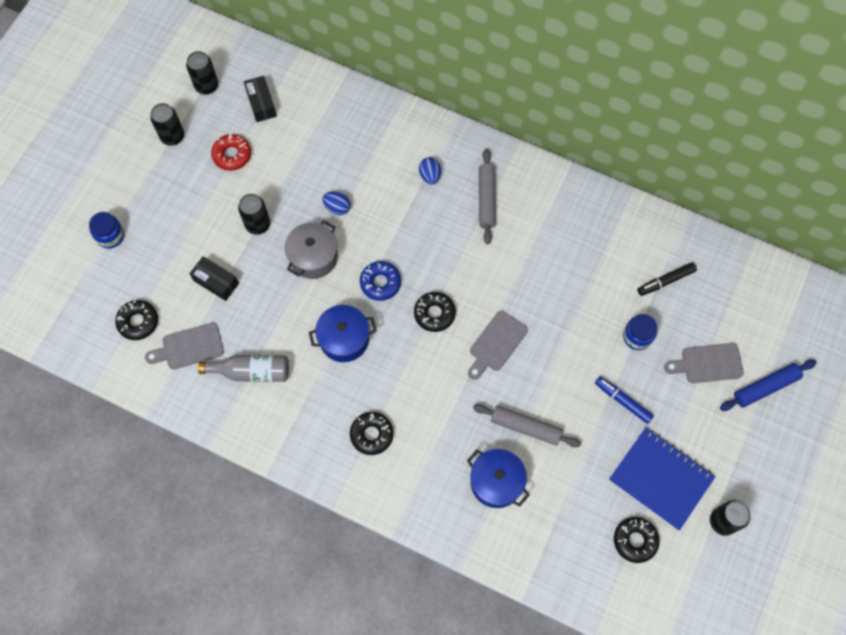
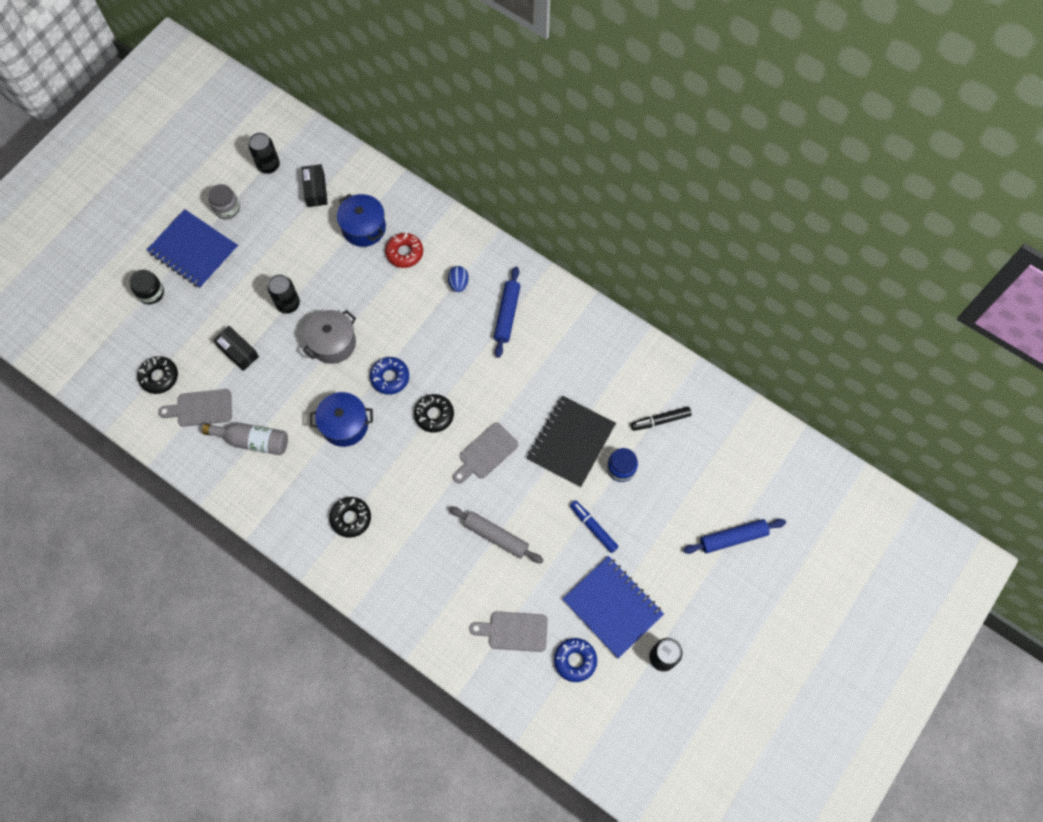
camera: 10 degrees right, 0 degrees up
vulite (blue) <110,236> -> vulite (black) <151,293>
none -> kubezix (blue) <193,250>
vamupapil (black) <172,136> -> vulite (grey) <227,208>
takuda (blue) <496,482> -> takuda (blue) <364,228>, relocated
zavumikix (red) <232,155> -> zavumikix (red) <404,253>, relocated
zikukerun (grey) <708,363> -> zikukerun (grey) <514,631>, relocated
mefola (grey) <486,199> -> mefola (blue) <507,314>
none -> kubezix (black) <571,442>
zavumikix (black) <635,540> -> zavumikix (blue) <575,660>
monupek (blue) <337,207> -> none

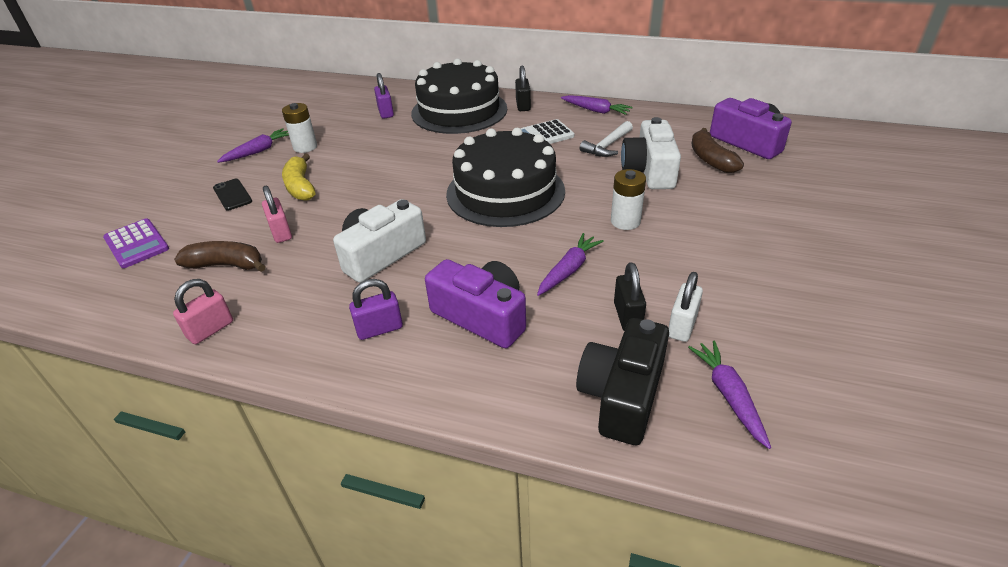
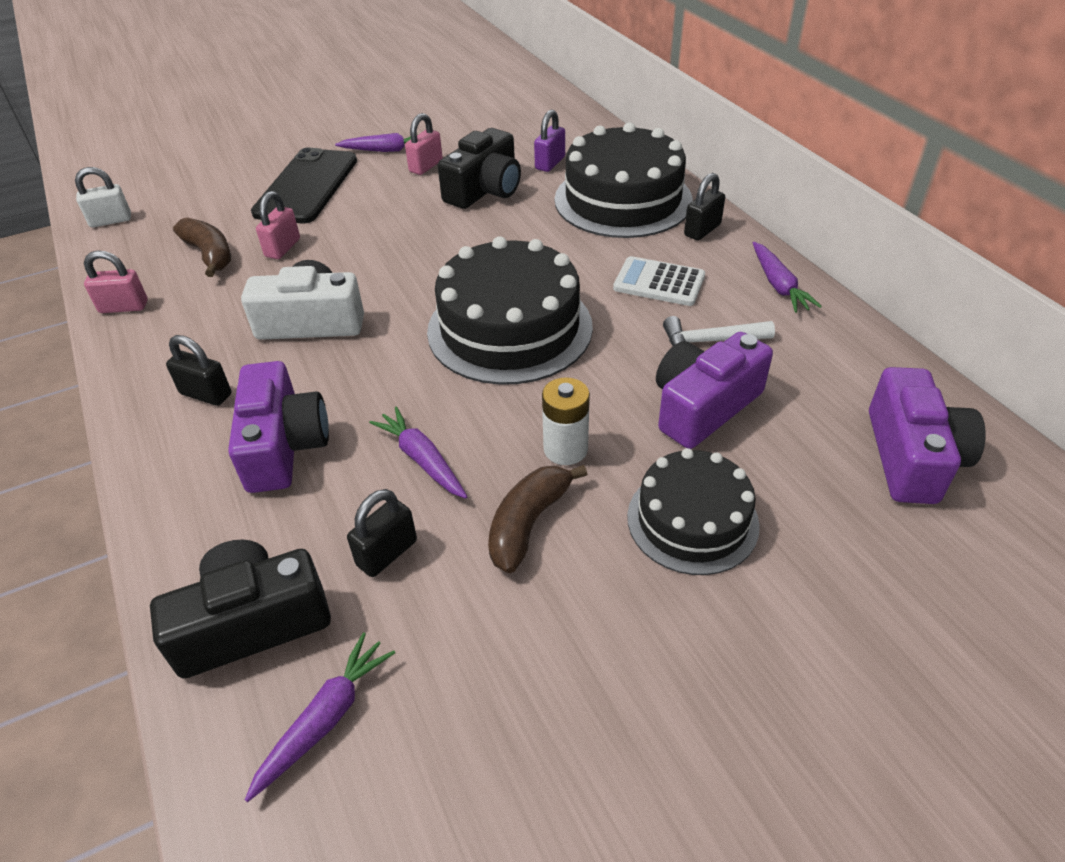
camera: 45 degrees right, 5 degrees up
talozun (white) <682,326> -> talozun (white) <111,220>, relocated
talozun (purple) <379,329> -> talozun (black) <206,394>
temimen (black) <232,195> -> temimen (black) <307,186>, x2.16
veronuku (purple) <569,270> -> veronuku (purple) <422,459>, 120 degrees counterclockwise
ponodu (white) <305,147> -> talozun (pink) <426,166>
none -> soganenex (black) <485,190>
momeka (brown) <711,159> -> momeka (brown) <528,523>, relocated
none -> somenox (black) <692,520>
soganenex (white) <649,170> -> soganenex (purple) <703,406>
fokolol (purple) <136,244> -> none
momeka (yellow) <300,186> -> none

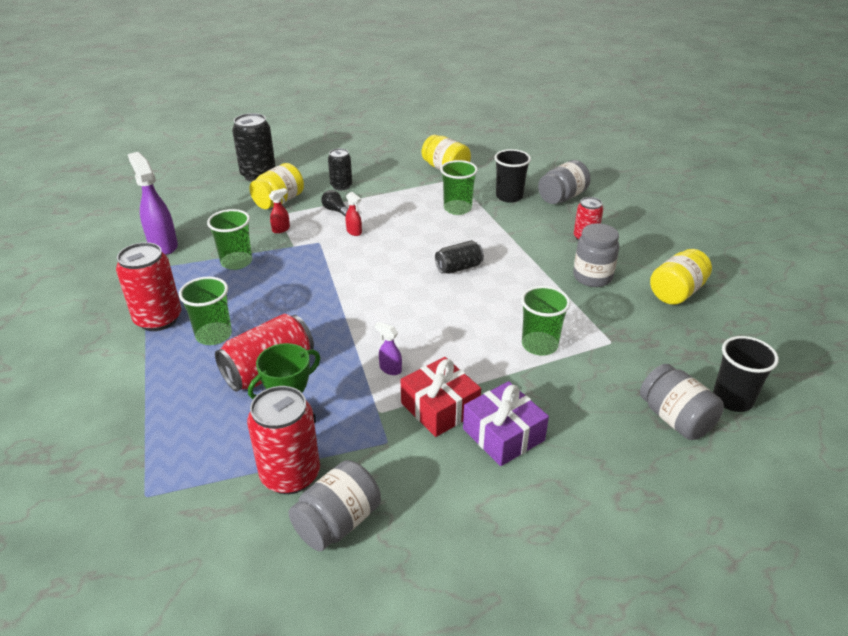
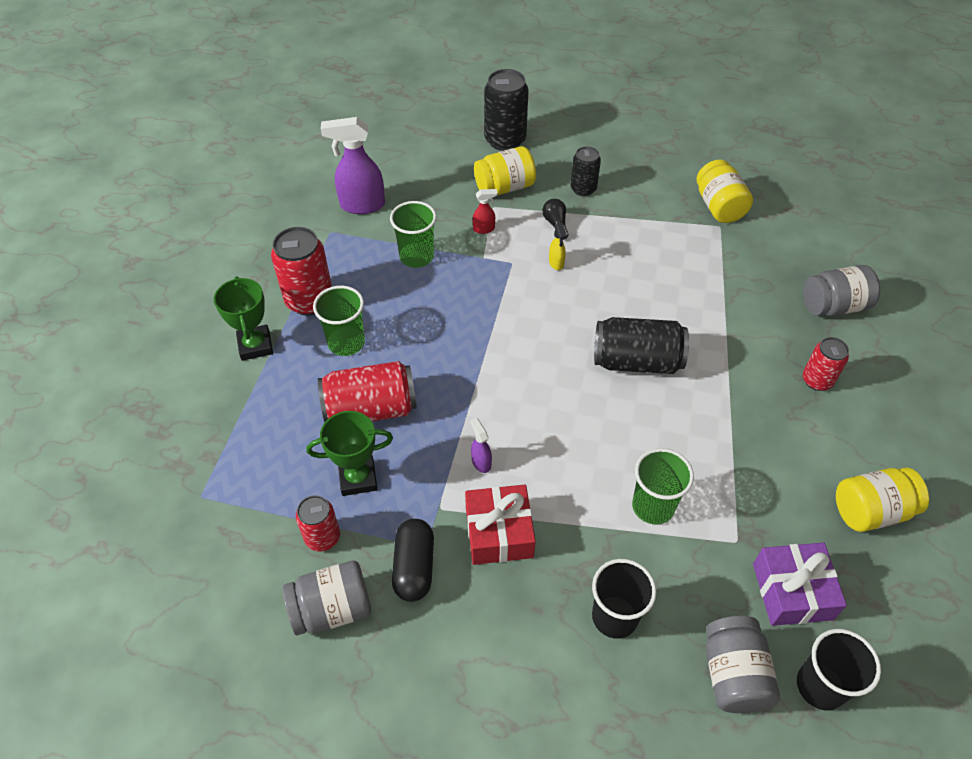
camera: 30 degrees right, 15 degrees up
none -> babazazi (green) <255,345>
vamupapil (red) <290,475> -> vamupapil (red) <322,537>, x0.60
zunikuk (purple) <163,245> -> zunikuk (purple) <361,205>, 90 degrees counterclockwise
none -> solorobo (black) <414,567>
zunikuk (red) <354,232> -> zunikuk (yellow) <556,263>
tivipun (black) <509,196> -> tivipun (black) <614,616>, relocated
vamupapil (black) <459,268> -> vamupapil (black) <636,361>, x1.65
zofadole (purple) <503,434> -> zofadole (purple) <792,591>, relocated
tivipun (green) <457,208> -> none
vulite (grey) <592,277> -> none

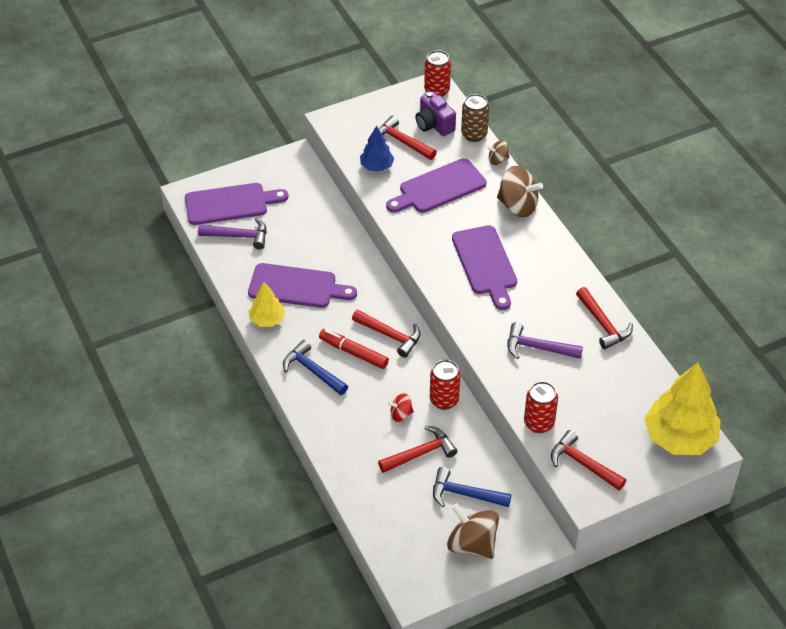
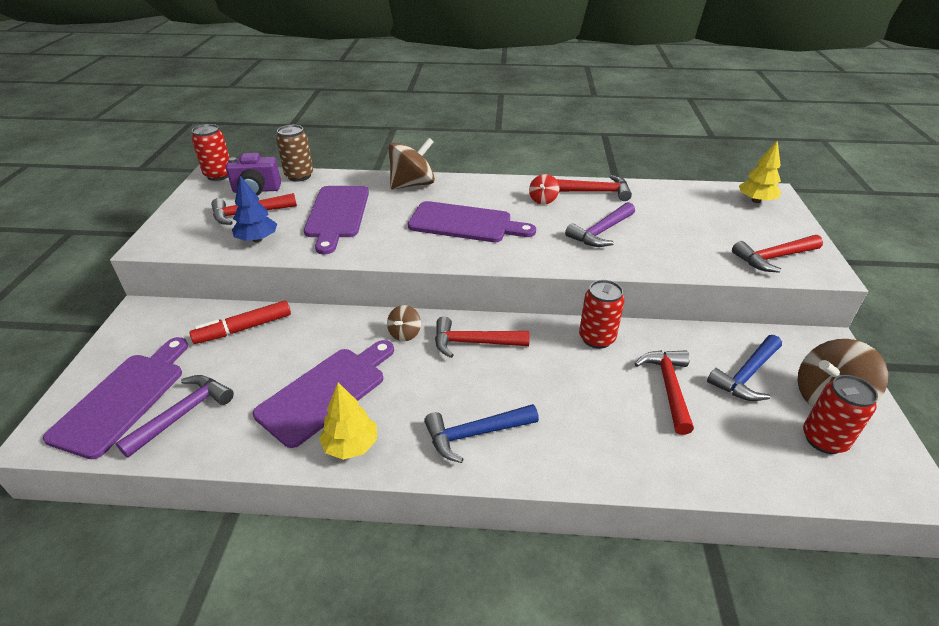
camera: 60 degrees left, 10 degrees down
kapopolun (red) <353,352> -> kapopolun (red) <244,328>, relocated
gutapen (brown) <498,160> -> gutapen (brown) <405,334>, relocated
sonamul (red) <390,335> -> sonamul (red) <473,343>, 150 degrees counterclockwise
gutapen (red) <401,414> -> gutapen (red) <543,200>, relocated
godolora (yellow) <679,437> -> godolora (yellow) <755,201>, x0.53
vamupapil (red) <539,423> -> vamupapil (red) <824,439>, relocated

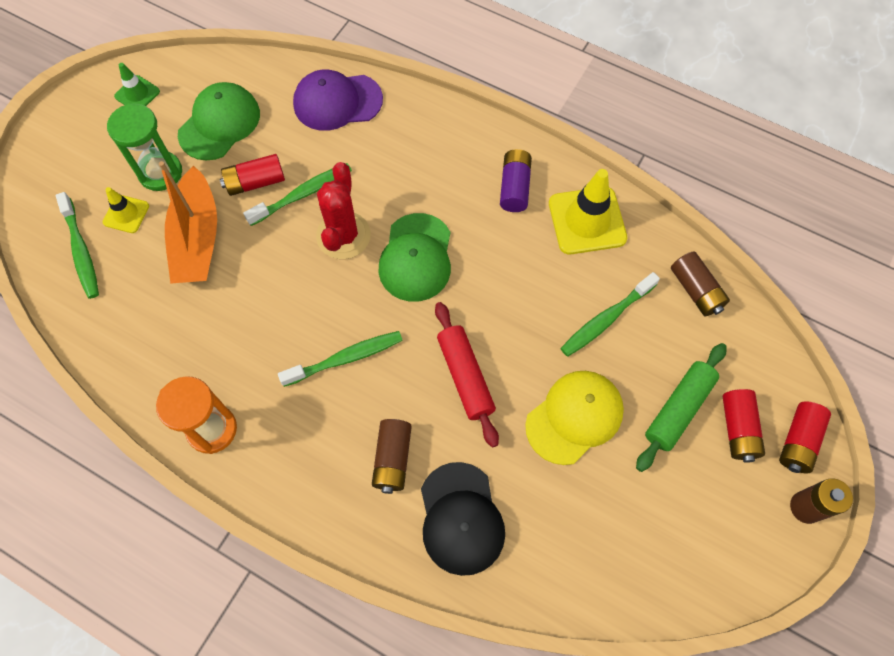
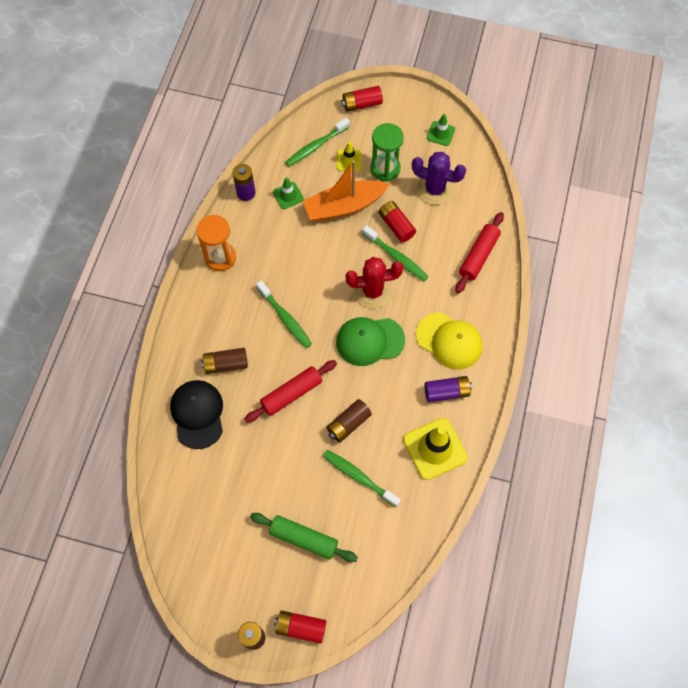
camera: 75 degrees right, 0 degrees up
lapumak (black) <461,518> -> lapumak (black) <197,414>, 105 degrees clockwise
none -> ponodu (purple) <246,193>
none -> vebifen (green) <288,195>
ponodu (brown) <696,290> -> ponodu (brown) <348,424>, relocated
ponodu (red) <738,429> -> ponodu (red) <361,104>, relocated
lapumak (green) <219,123> -> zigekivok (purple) <434,189>
lapumak (yellow) <574,417> -> lapumak (yellow) <449,341>, relocated
lapumak (purple) <337,102> -> mefola (red) <478,256>

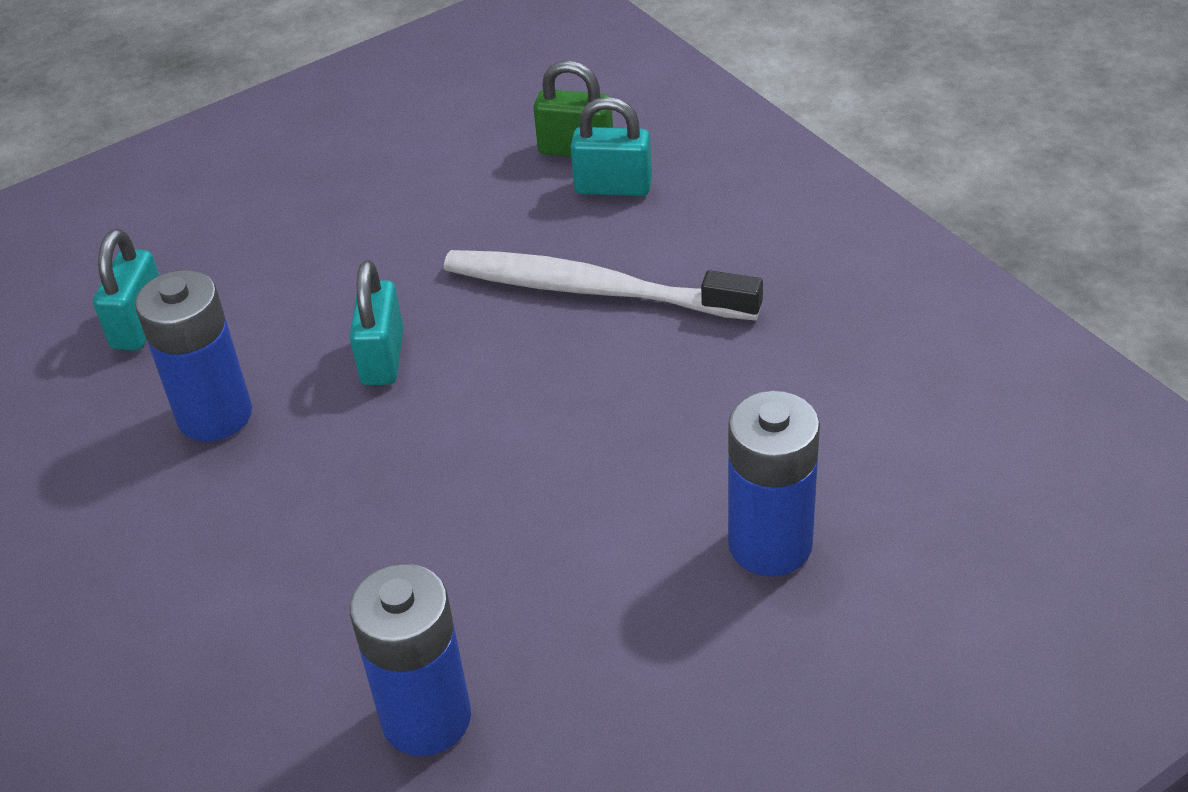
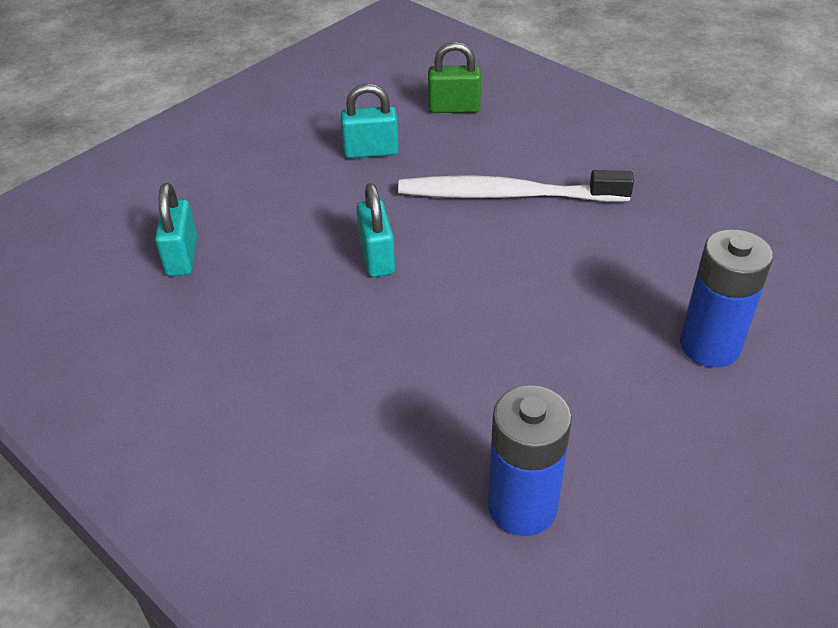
camera: 15 degrees left, 0 degrees up
talozun (turquoise) <613,187> -> talozun (turquoise) <371,151>, relocated
ponodu (blue) <215,415> -> none

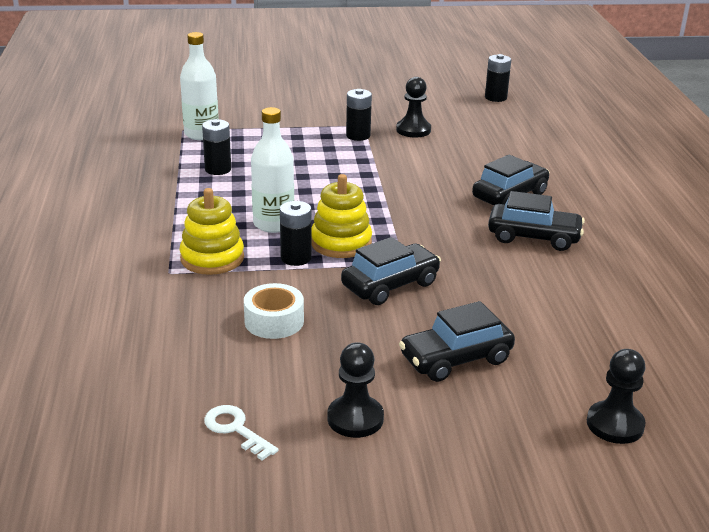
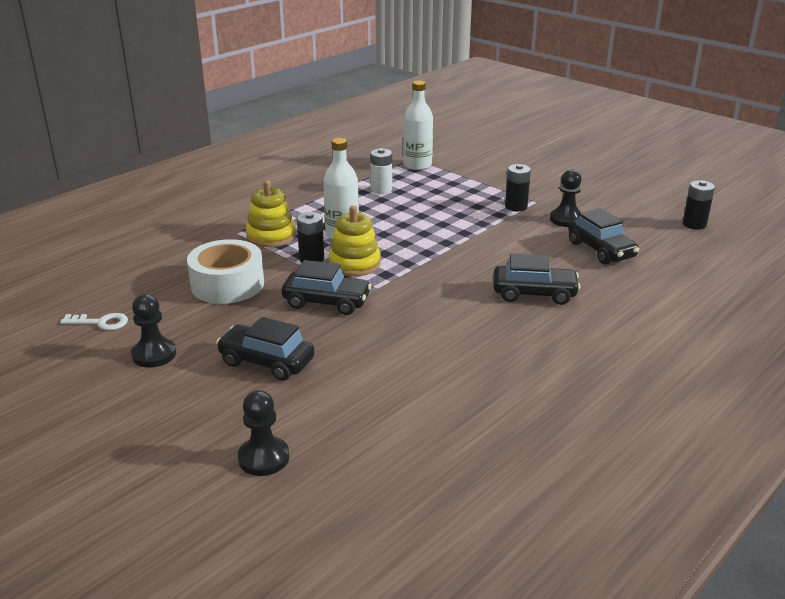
camera: 50 degrees right, 0 degrees up
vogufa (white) <235,429> -> vogufa (white) <101,322>, 90 degrees clockwise
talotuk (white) <274,321> -> talotuk (white) <227,284>, x1.58
ponodu (black) <218,169> -> ponodu (white) <381,190>
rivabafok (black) <533,237> -> rivabafok (black) <601,250>, relocated

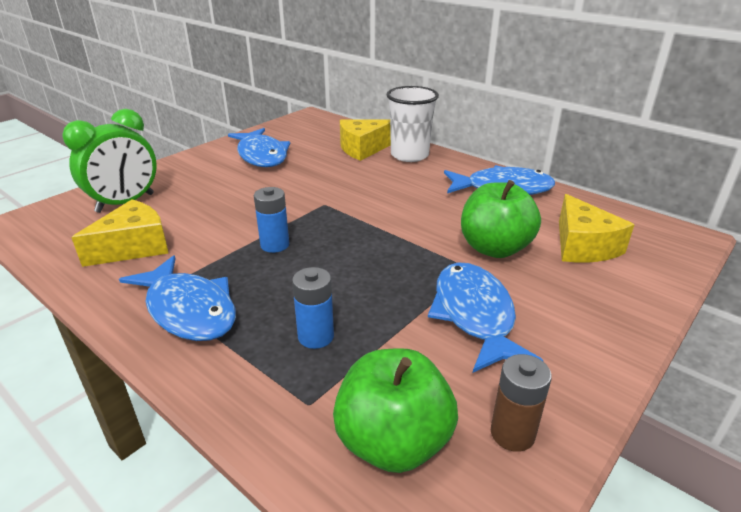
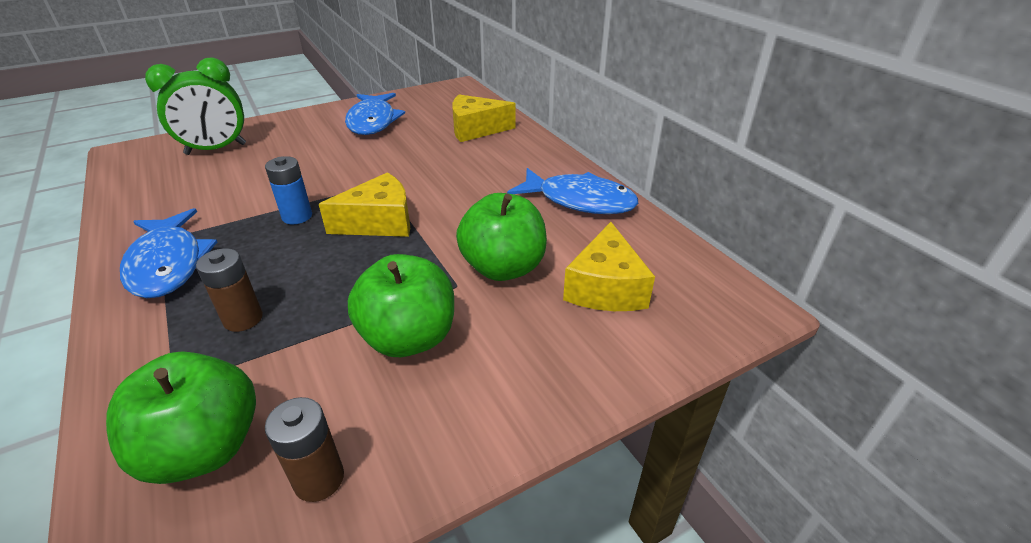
camera: 20 degrees right, 5 degrees up
ponodu (blue) <316,336> -> ponodu (brown) <243,319>
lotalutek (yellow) <134,247> -> lotalutek (yellow) <379,222>, relocated
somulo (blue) <474,315> -> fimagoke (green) <409,338>
tivipun (white) <409,155> -> none

